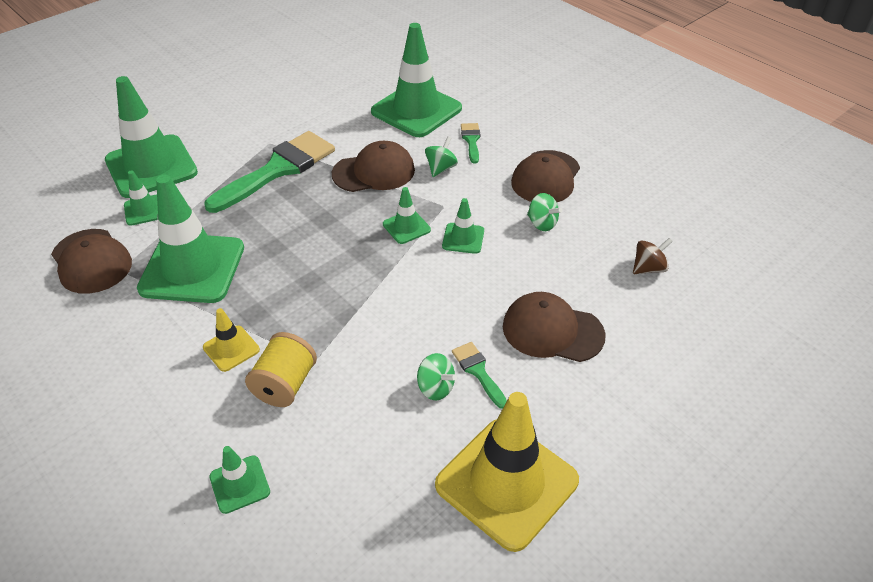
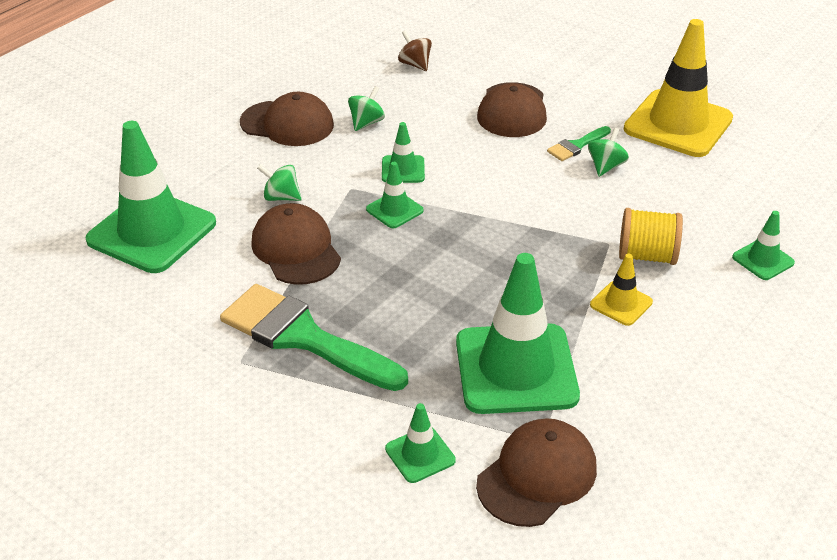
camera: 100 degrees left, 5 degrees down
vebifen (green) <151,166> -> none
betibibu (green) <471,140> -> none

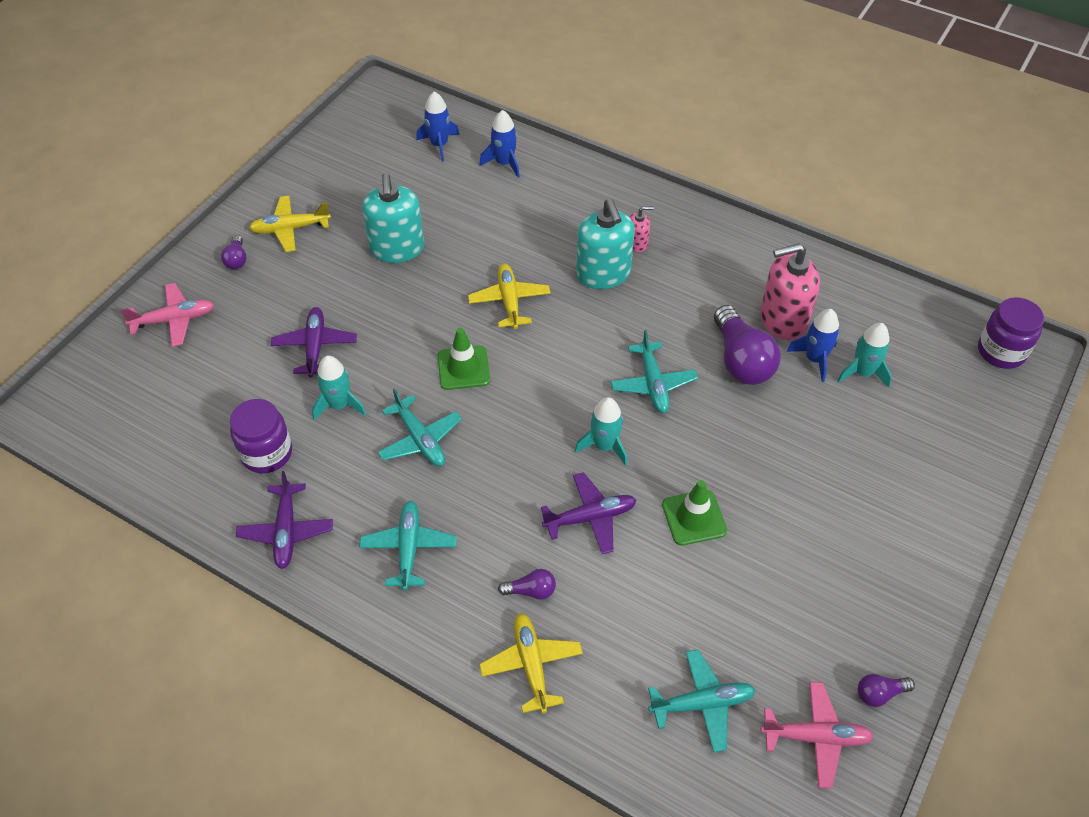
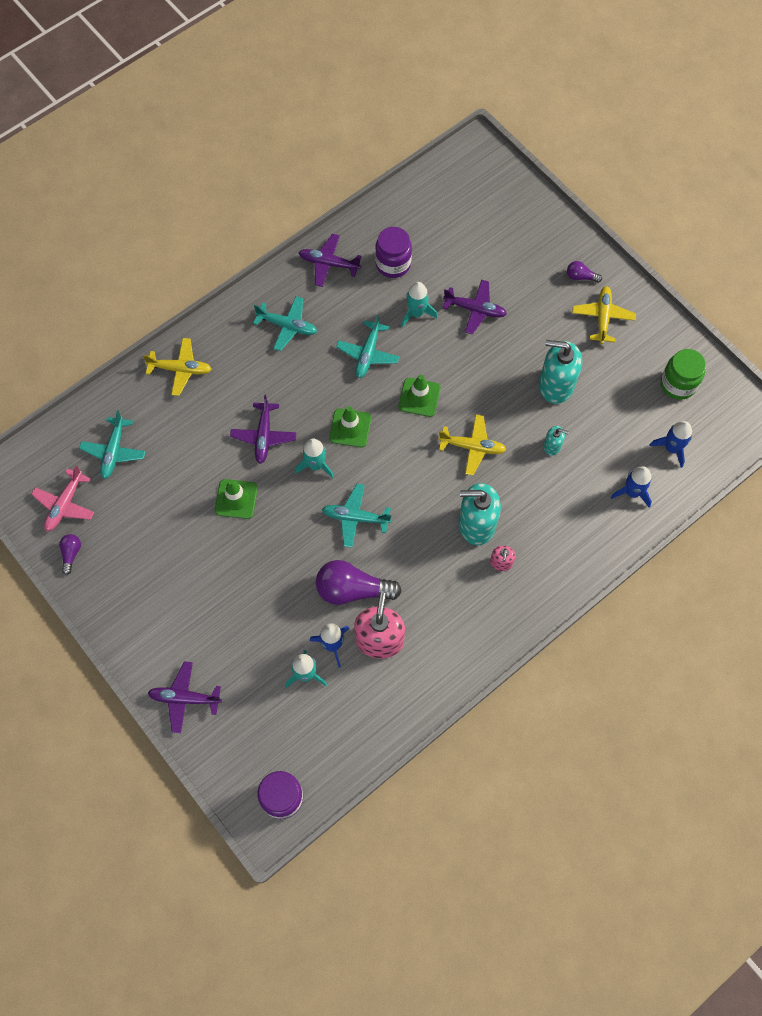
camera: 110 degrees right, 15 degrees up
none -> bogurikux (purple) <184,698>
none -> vebifen (green) <350,428>
bogurikux (turquoise) <420,439> -> bogurikux (turquoise) <368,354>, 60 degrees counterclockwise
none -> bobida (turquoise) <552,446>
none -> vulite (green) <678,384>
bogurikux (pink) <174,320> -> none
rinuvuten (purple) <531,591> -> none

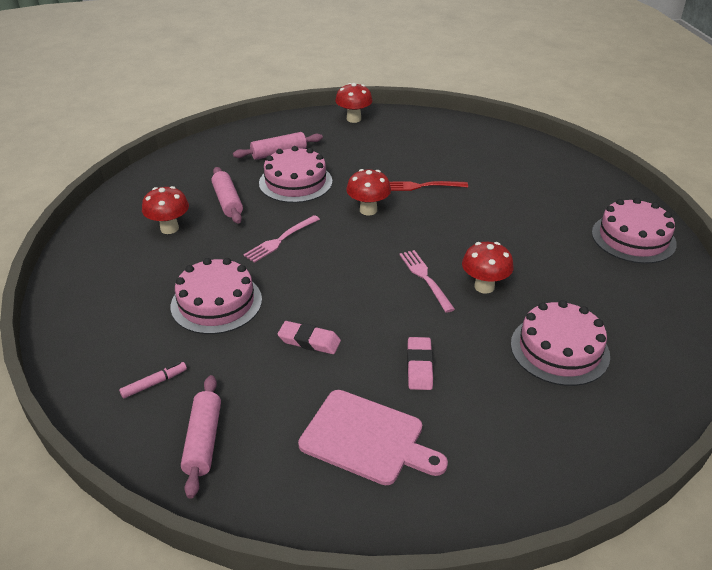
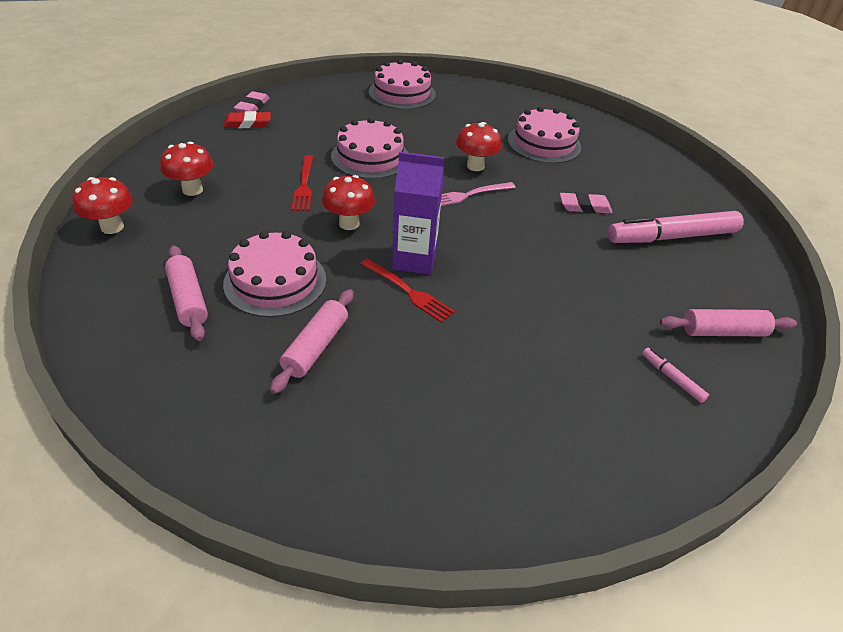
camera: 95 degrees left, 5 degrees up
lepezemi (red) <169,228> -> lepezemi (red) <192,190>, relocated
none -> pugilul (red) <247,124>
pugilul (pink) <309,341> -> pugilul (pink) <252,106>, relocated
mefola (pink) <227,202> -> mefola (pink) <316,347>, 45 degrees counterclockwise
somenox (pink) <216,303> -> somenox (pink) <370,157>, relocated
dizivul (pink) <280,240> -> dizivul (red) <408,291>
none -> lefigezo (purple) <414,259>
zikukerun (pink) <367,438> -> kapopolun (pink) <672,237>

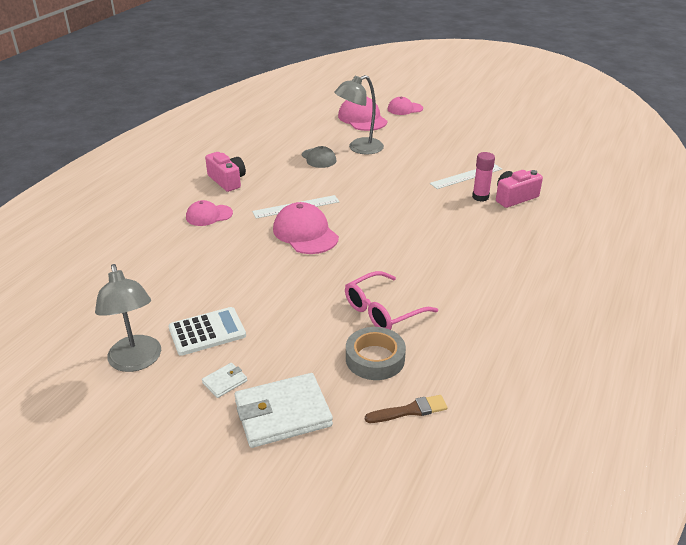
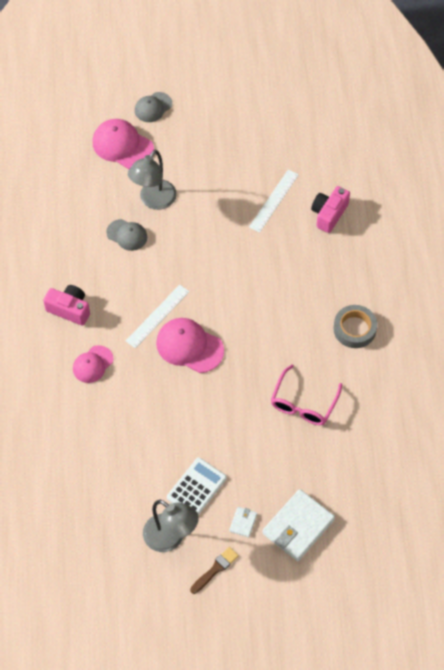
camera: 30 degrees left, 25 degrees up
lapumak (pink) <404,109> -> lapumak (grey) <153,107>
betibibu (brown) <410,410> -> betibibu (brown) <215,569>, relocated
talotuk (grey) <375,358> -> talotuk (grey) <354,329>, relocated
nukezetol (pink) <480,197> -> none

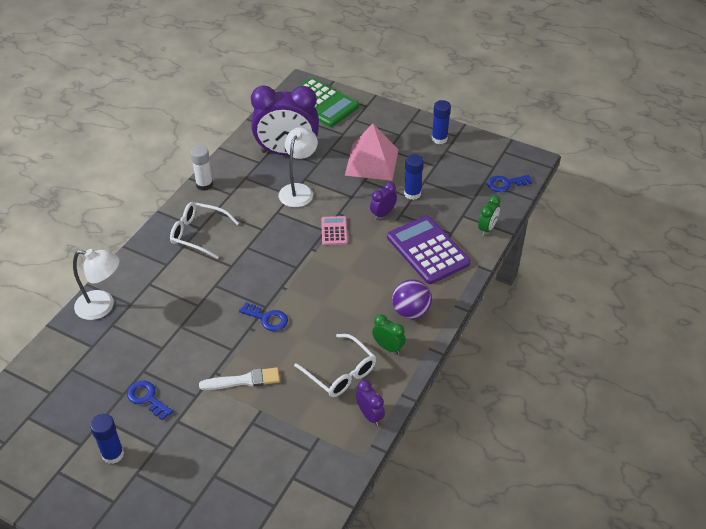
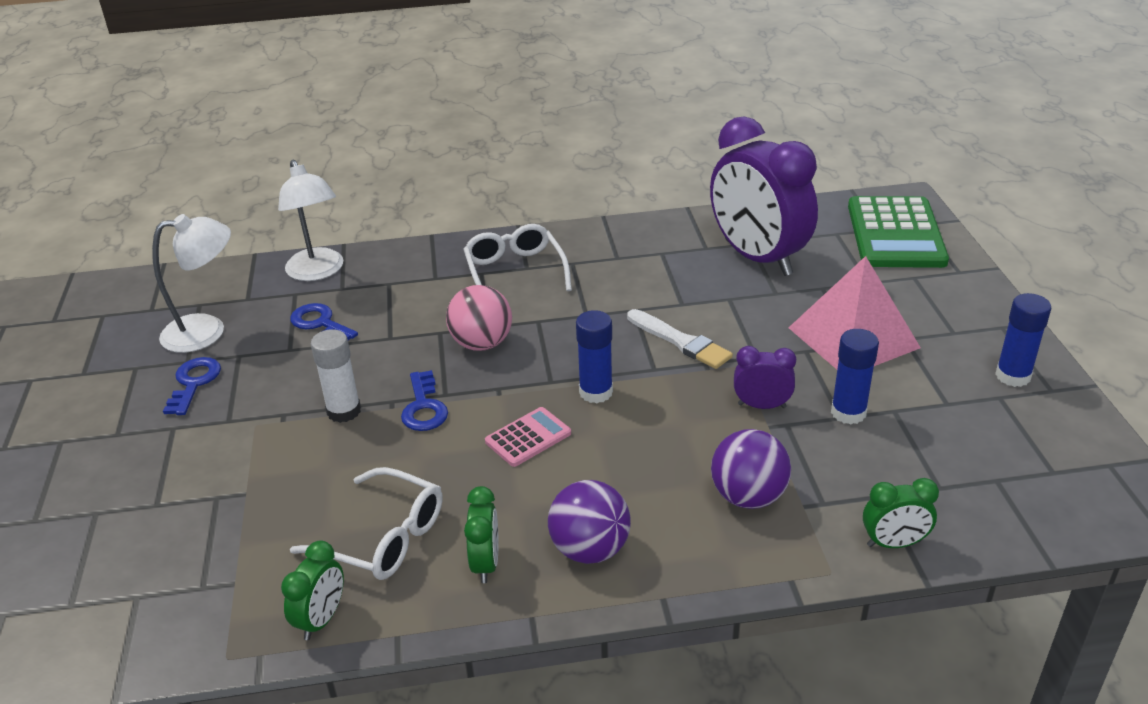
camera: 55 degrees right, 10 degrees down
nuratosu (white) <299,190> -> nuratosu (white) <207,331>, relocated
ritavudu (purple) <370,415> -> ritavudu (green) <321,619>
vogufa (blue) <505,184> -> vogufa (blue) <320,323>, relocated
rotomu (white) <341,373> -> rotomu (white) <383,538>, 75 degrees counterclockwise
nukezetol (white) <204,185> -> nukezetol (white) <344,411>, relocated
none -> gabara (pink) <482,344>
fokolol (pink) <334,231> -> fokolol (pink) <528,437>, relocated
nukezetol (blue) <113,454> -> nukezetol (blue) <596,392>, relocated
betibibu (white) <244,380> -> betibibu (white) <681,341>, relocated
fokolol (purple) <428,250> -> gabara (purple) <748,496>

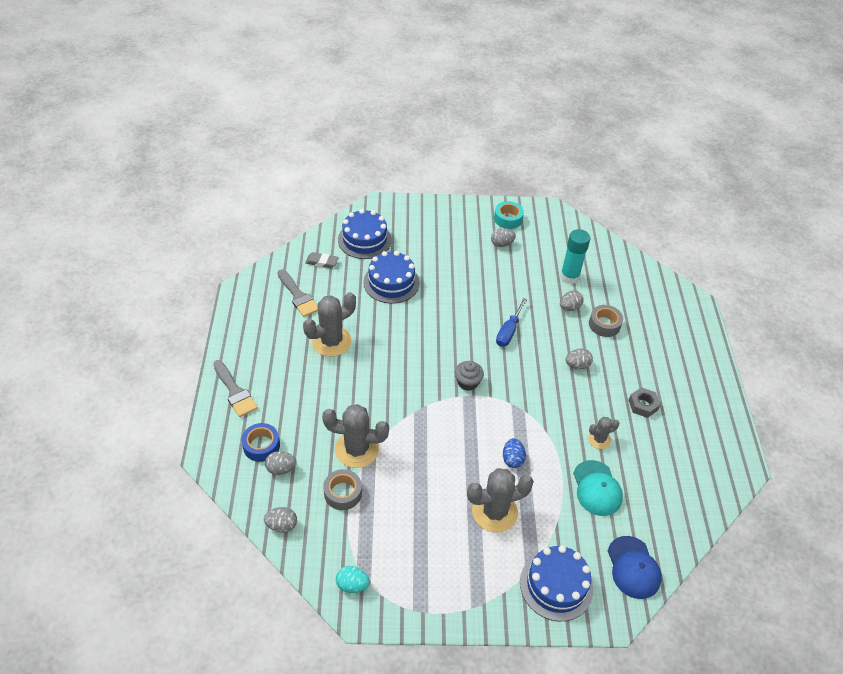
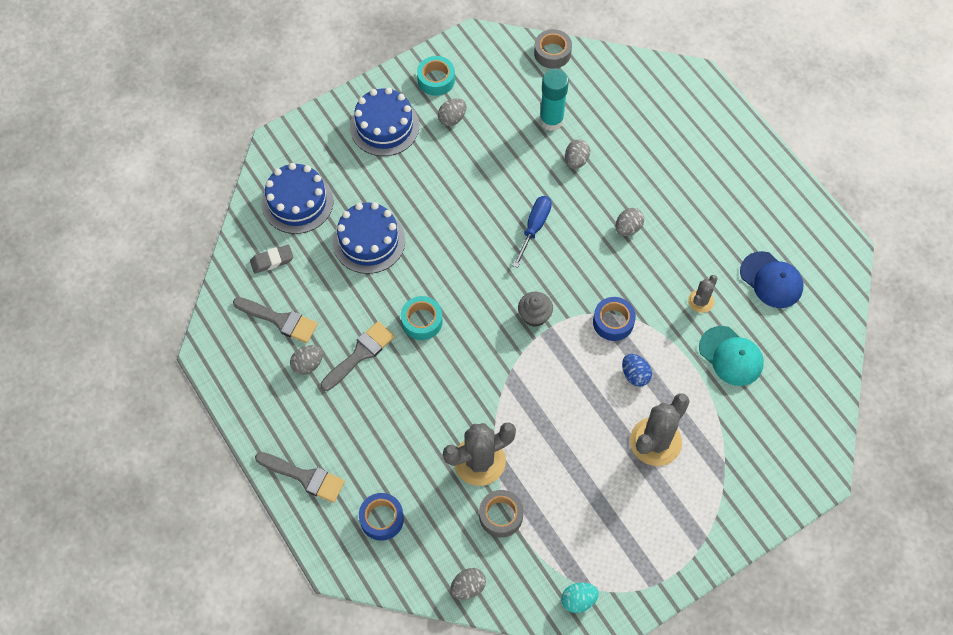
camera: 30 degrees left, 15 degrees up
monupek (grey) <281,469> -> monupek (grey) <308,364>, relocated
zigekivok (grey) <331,341> -> betibibu (grey) <360,354>
somenox (blue) <556,585> -> somenox (blue) <384,126>, relocated
none -> talotuk (turquoise) <422,321>
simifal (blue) <509,331> -> simifal (blue) <534,228>, 150 degrees counterclockwise
talotuk (grey) <604,324> -> talotuk (grey) <552,53>, relocated
none -> talotuk (blue) <613,322>
lapumak (blue) <633,567> -> lapumak (blue) <771,280>, relocated
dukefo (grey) <643,405> -> none

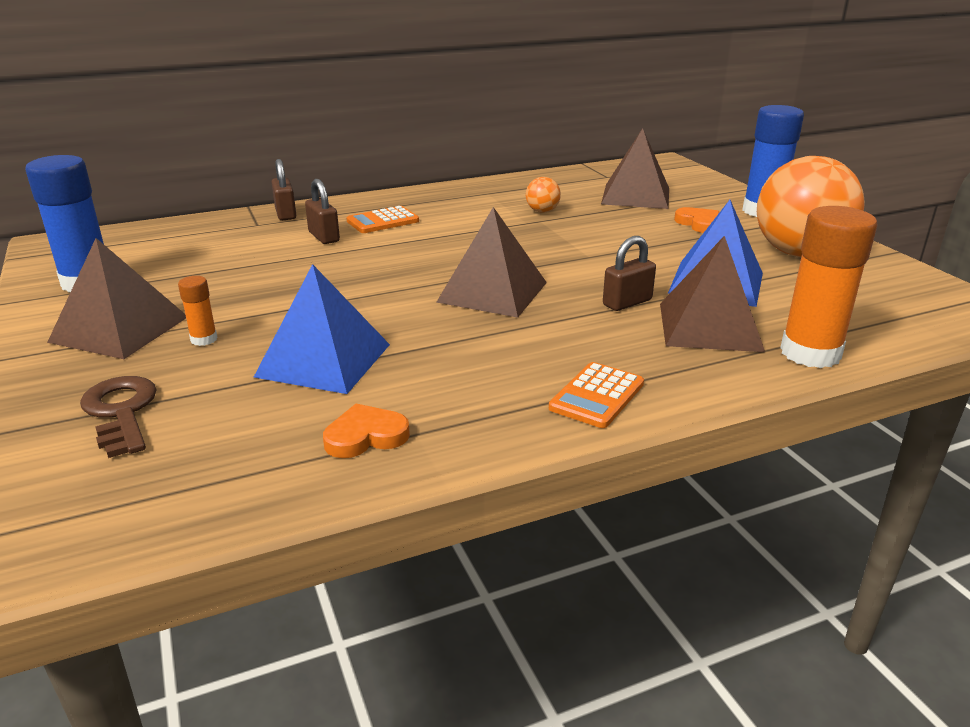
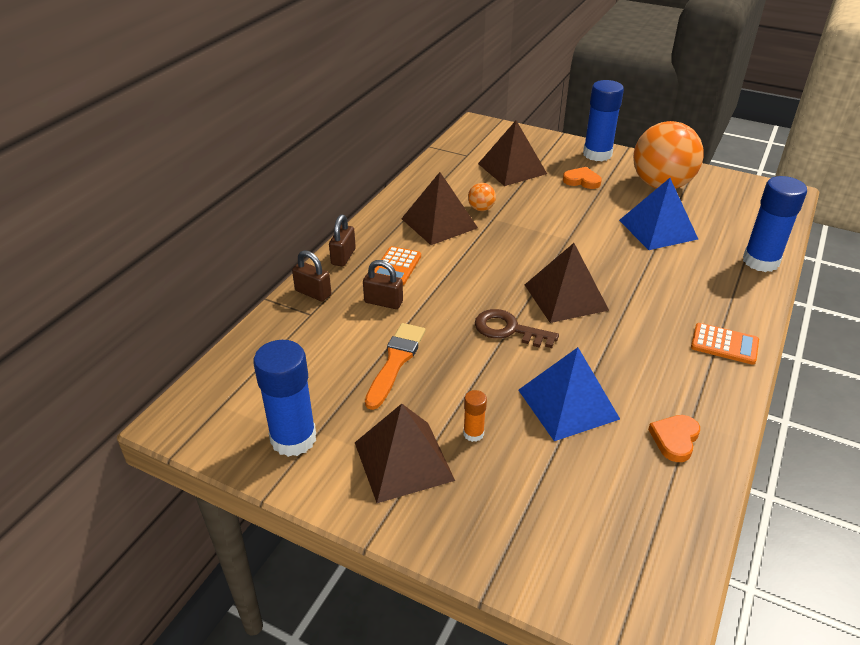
camera: 40 degrees left, 10 degrees up
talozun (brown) <627,302> -> talozun (brown) <343,257>, relocated
none -> betibibu (orange) <395,362>
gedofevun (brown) <709,326> -> gedofevun (brown) <439,223>, relocated
vogufa (brown) <121,412> -> vogufa (brown) <508,330>, relocated
fokolol (orange) <597,396> -> fokolol (orange) <724,344>, 60 degrees counterclockwise
nukezetol (orange) <810,353> -> nukezetol (blue) <760,261>

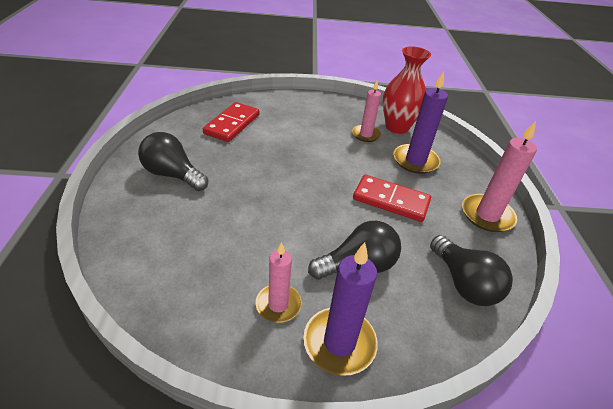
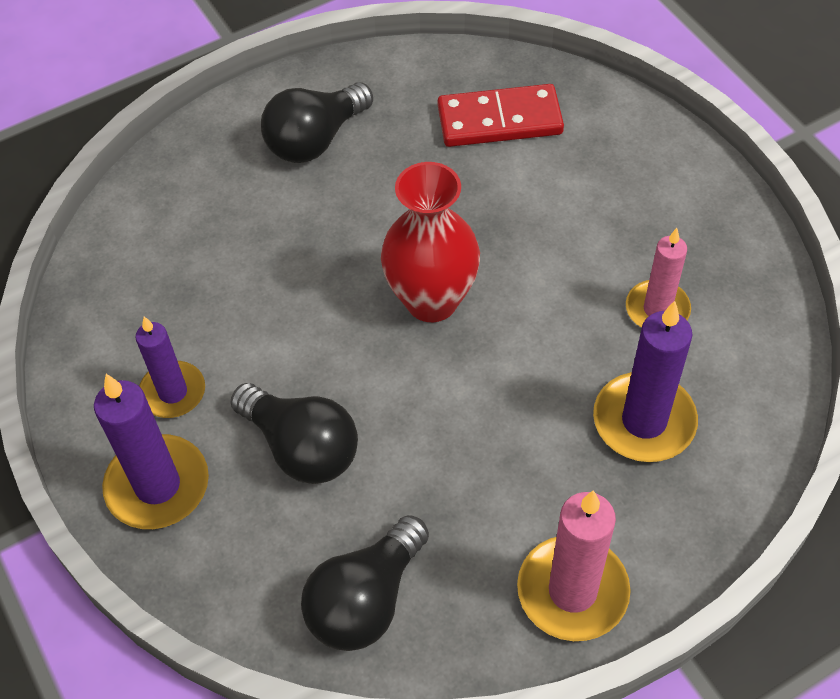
camera: 65 degrees right, 15 degrees up
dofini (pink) <278,304> -> dofini (purple) <173,392>
rinuvuten (black) <173,175> -> rinuvuten (black) <315,140>, 135 degrees counterclockwise
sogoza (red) <397,127> -> sogoza (red) <431,300>, relocated
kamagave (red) <391,200> -> none

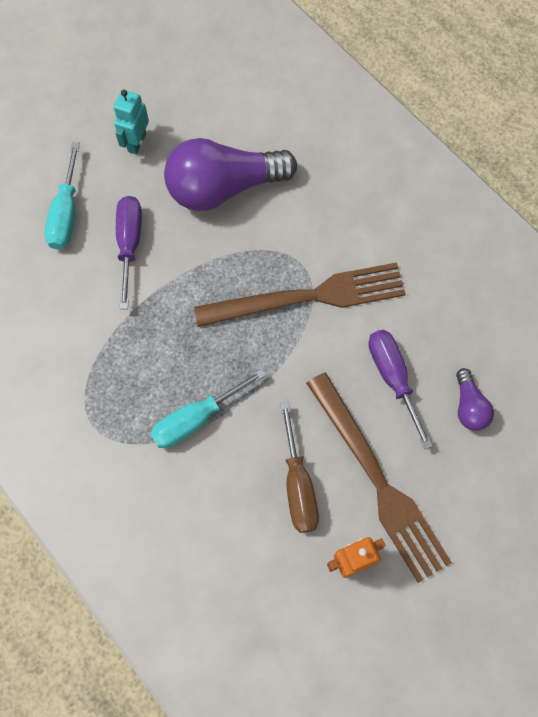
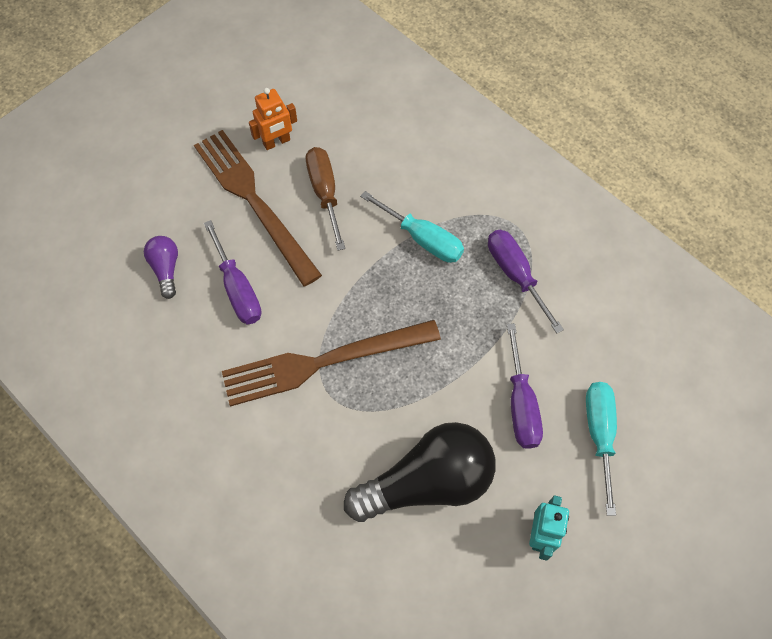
camera: 175 degrees right, 5 degrees down
rinuvuten (purple) <223,188> -> rinuvuten (black) <427,482>
simifal (turquoise) <196,419> -> simifal (turquoise) <422,239>, 75 degrees clockwise
none -> simifal (purple) <515,275>

